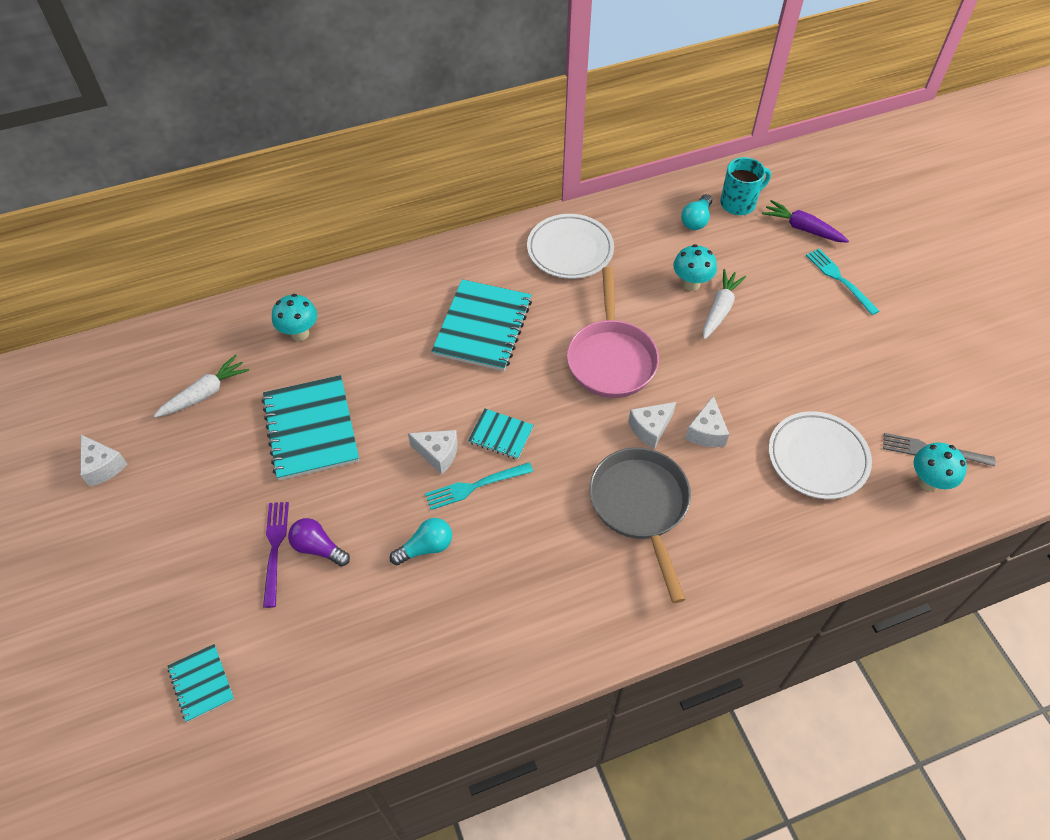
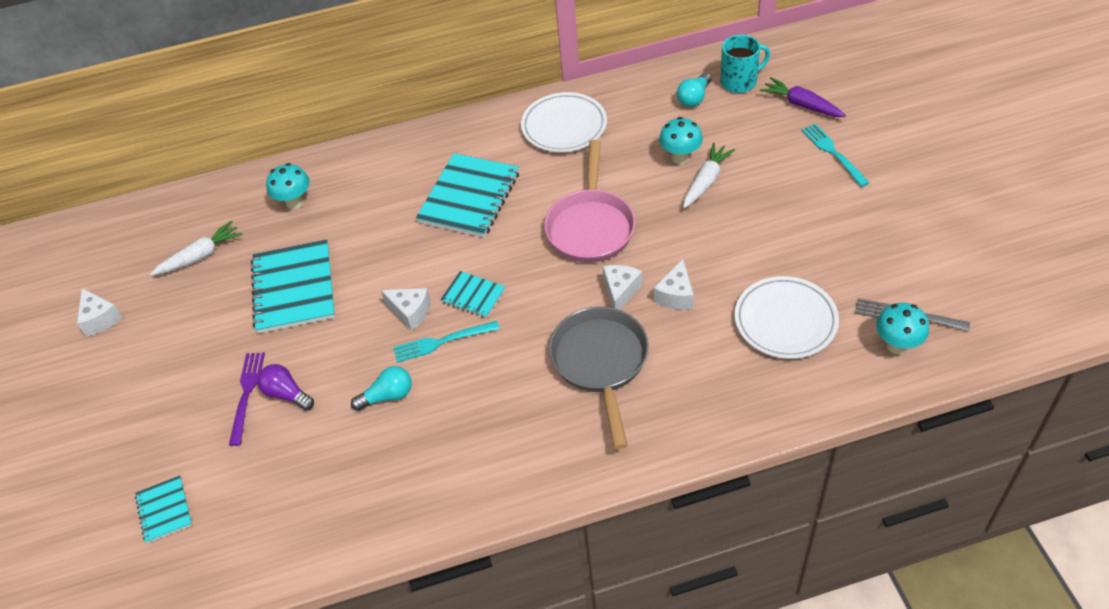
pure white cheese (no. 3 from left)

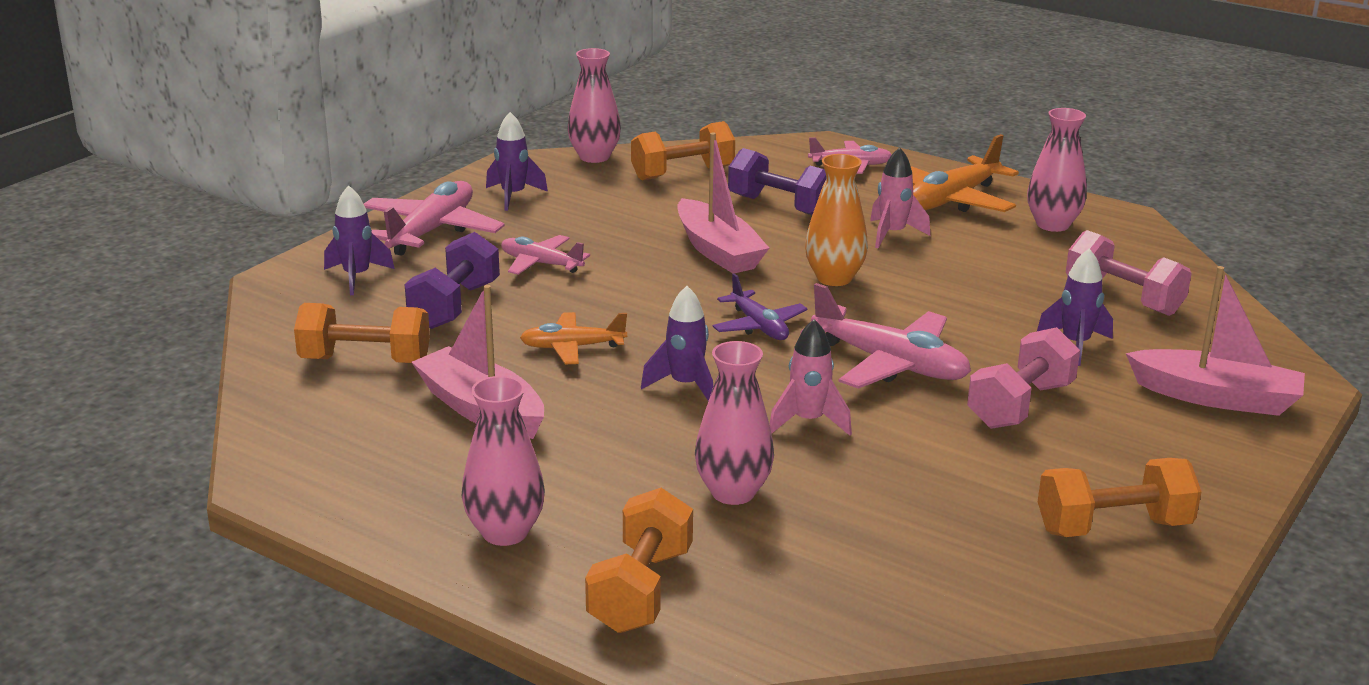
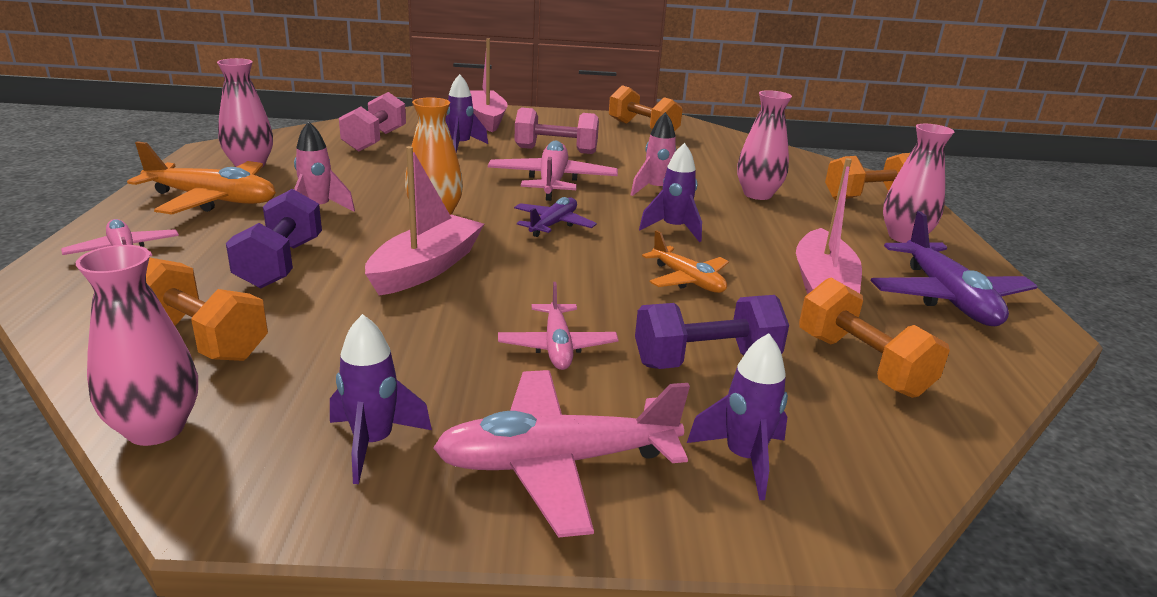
royal purple aeroplane (no. 2 from left)

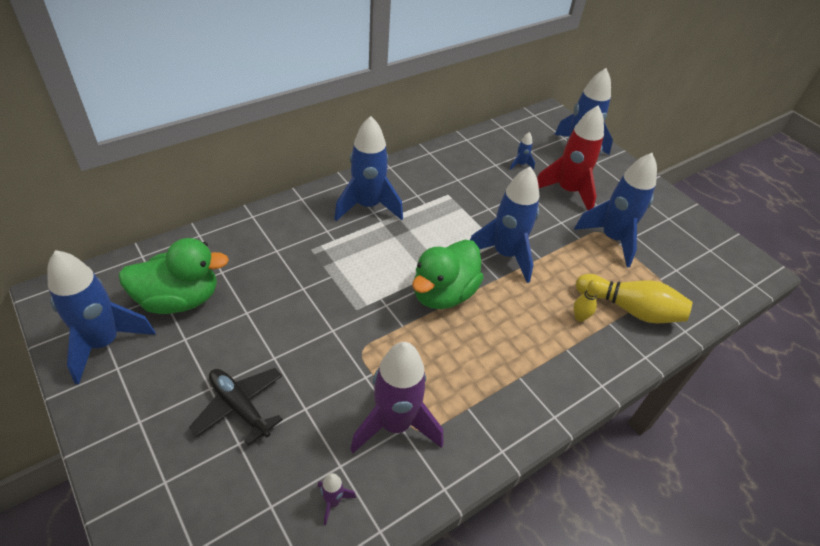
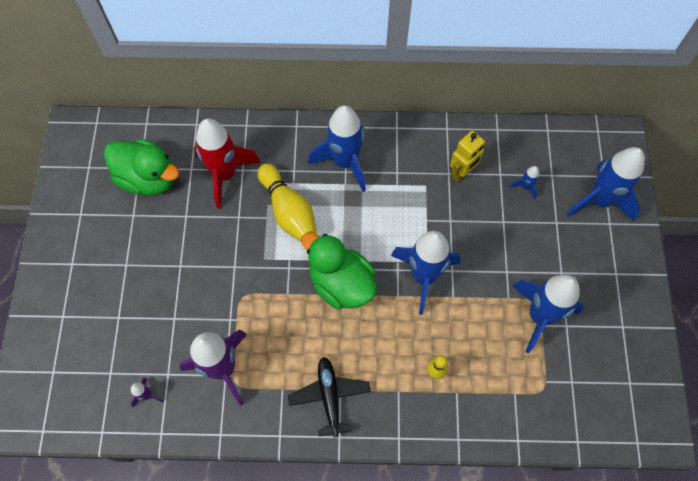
red spaceship; golden tenpin (no. 1 from left); jet-black aeroplane; leaf-green toy duck (no. 2 from left); golden toy robot; royal blue spaceship (no. 1 from left in the first image)

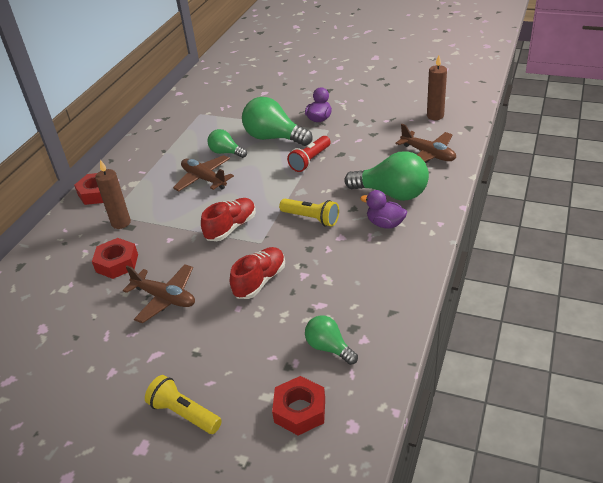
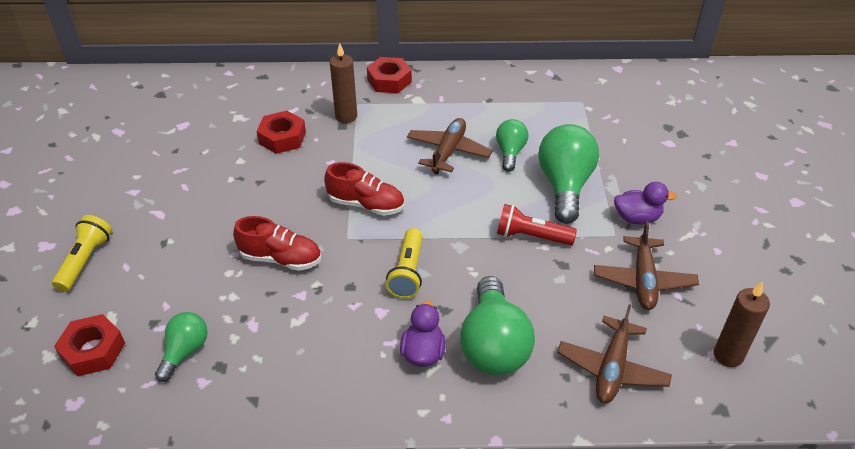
dark brown aeroplane (no. 3 from left)

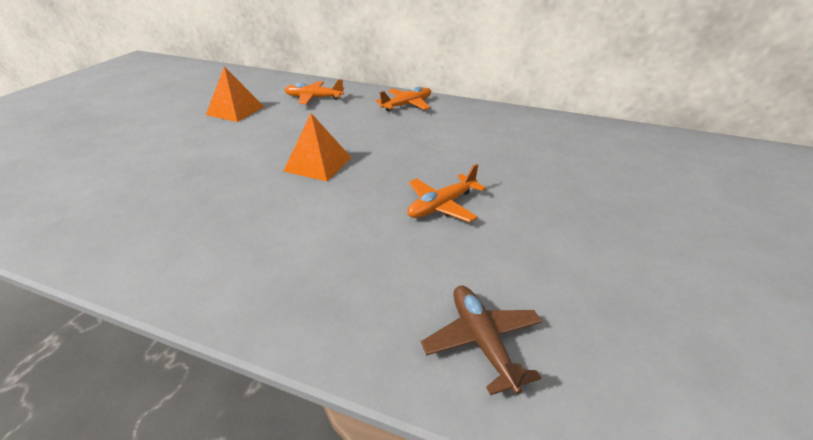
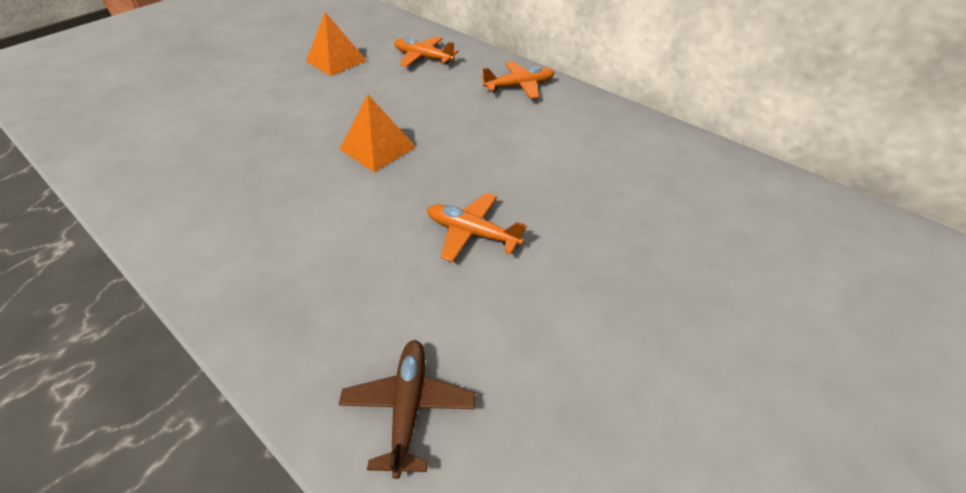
bright orange aeroplane (no. 2 from left)

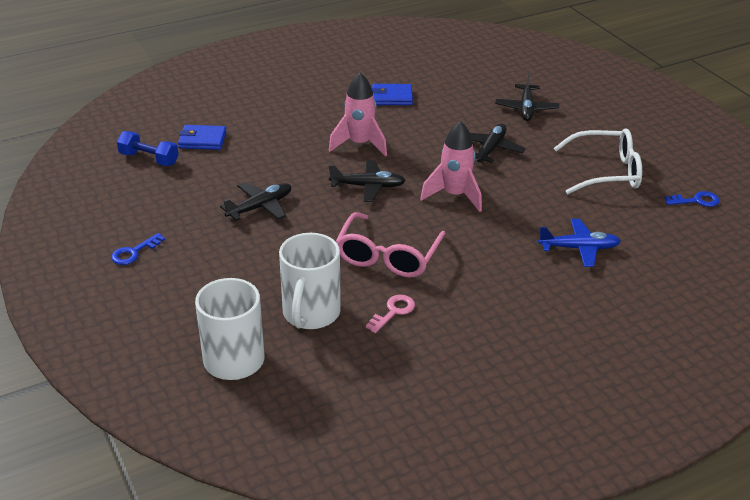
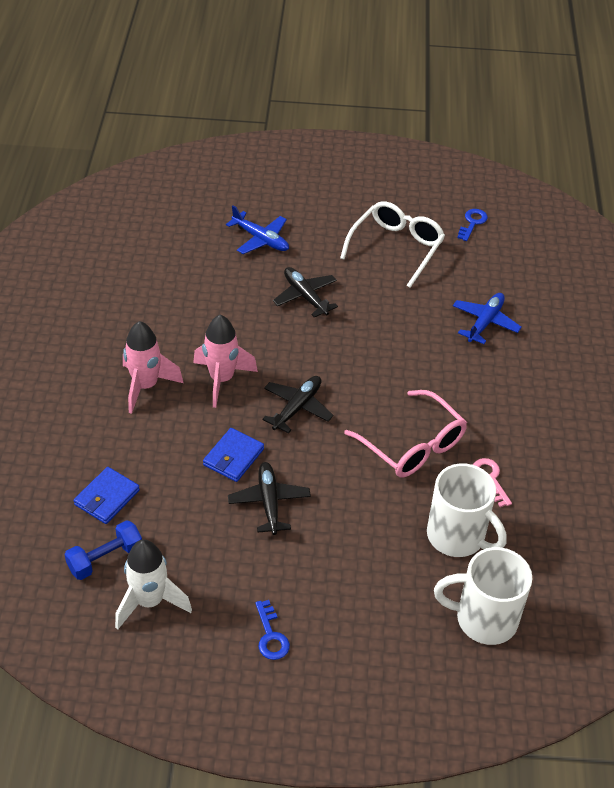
pure white spaceship; rose-pink spaceship (no. 1 from left); royal blue wallet (no. 2 from left); royal blue aeroplane (no. 1 from left)

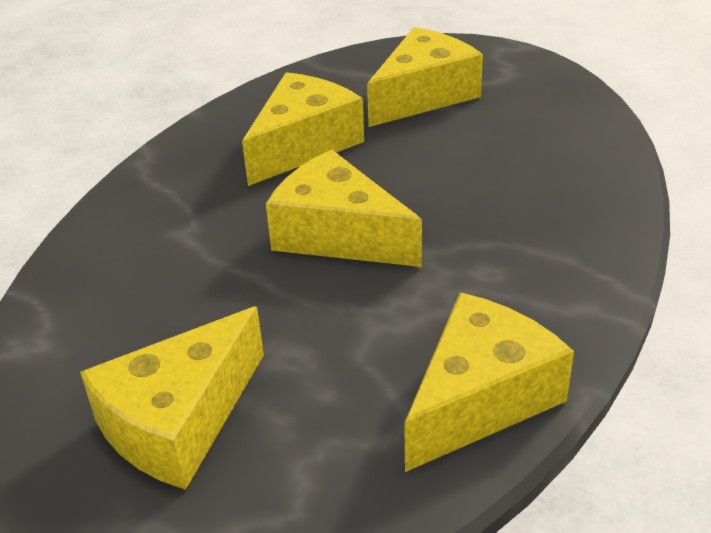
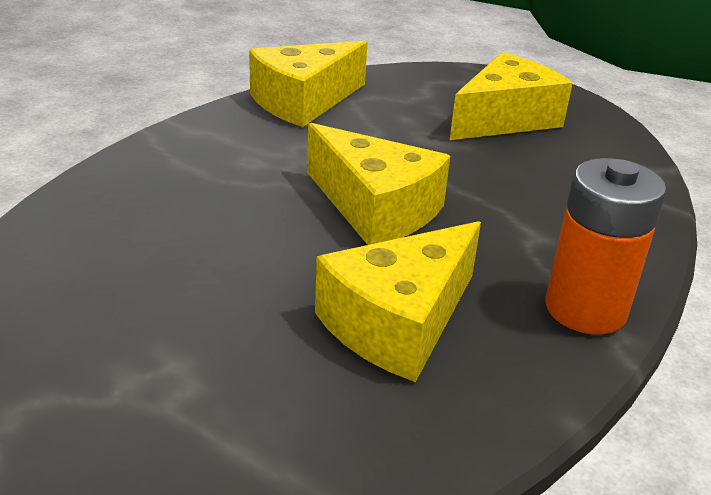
bright orange battery; golden cheese (no. 4 from left in the first image)

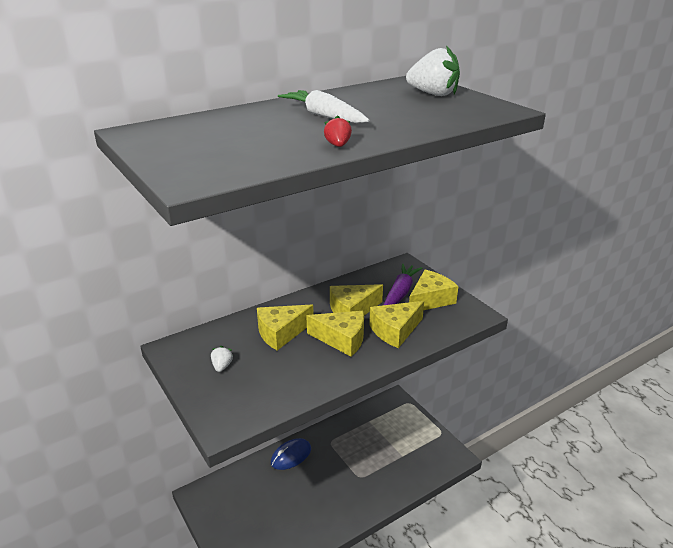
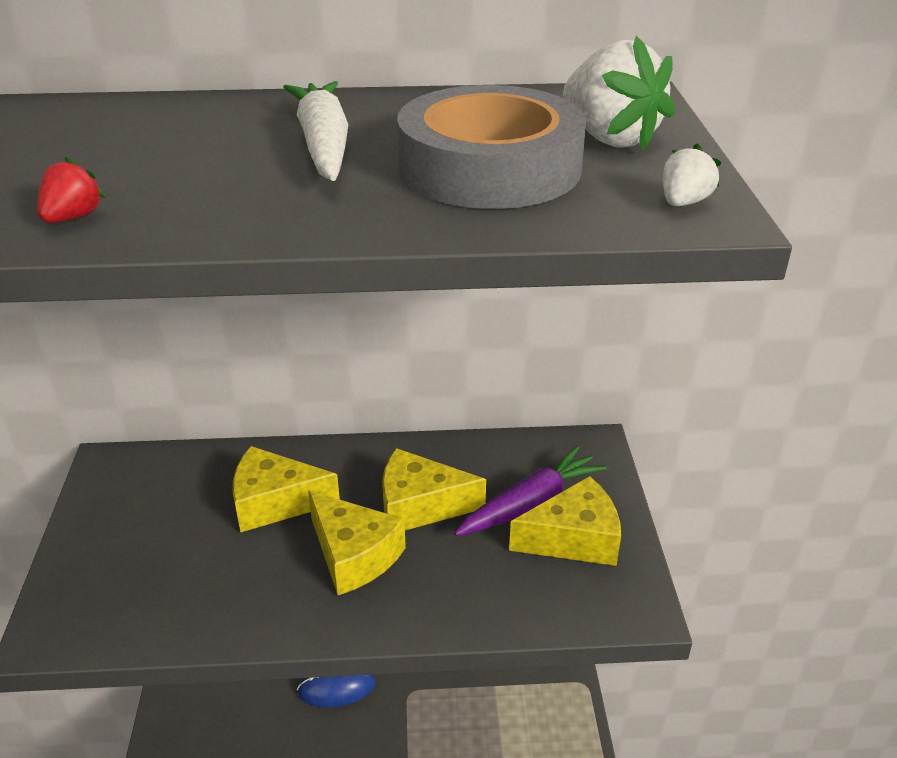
red berry; grey tape; pure white berry (no. 2 from left); golden cheese (no. 4 from left in the first image)

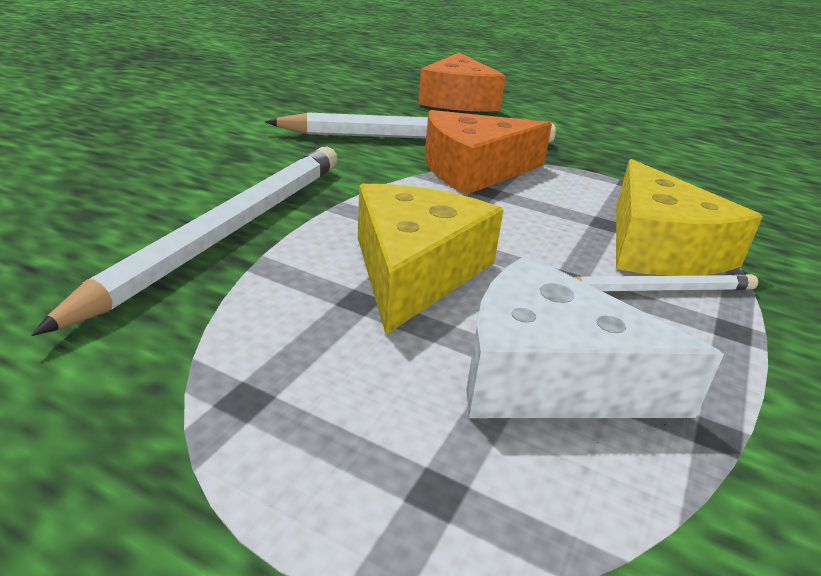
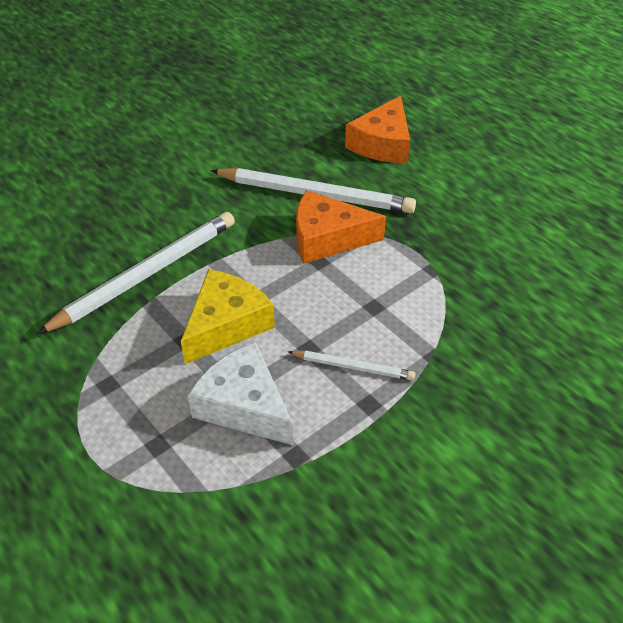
golden cheese (no. 2 from left in the first image)

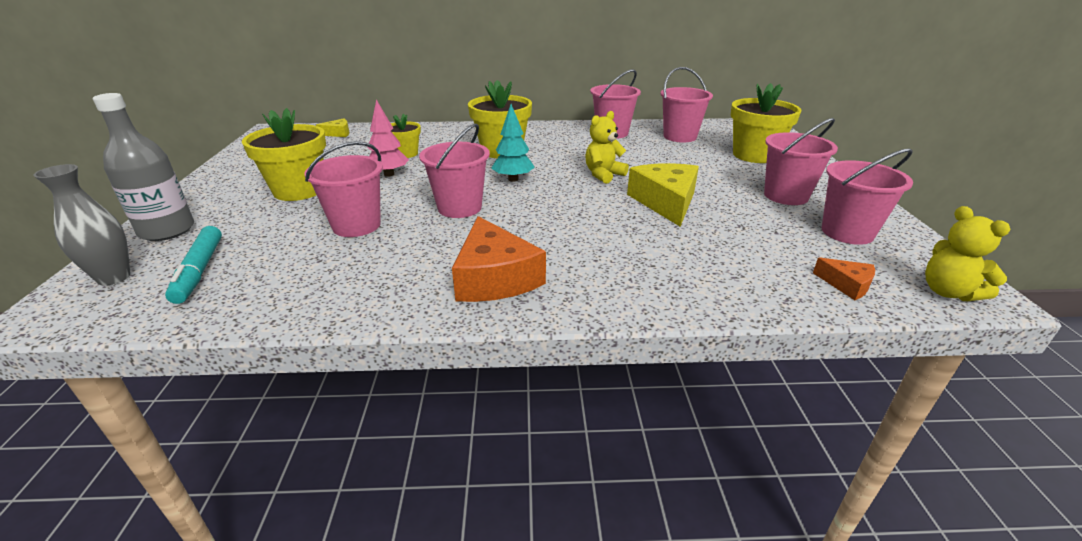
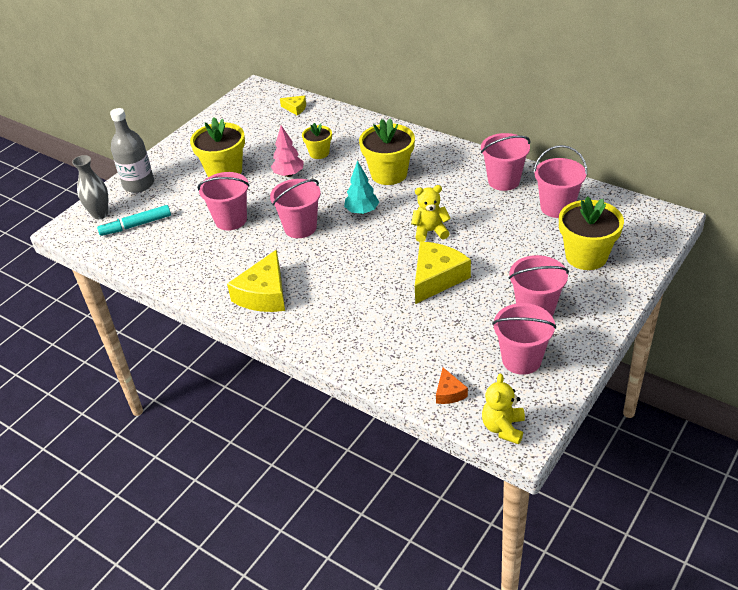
aqua marker pen; golden cheese (no. 1 from left)

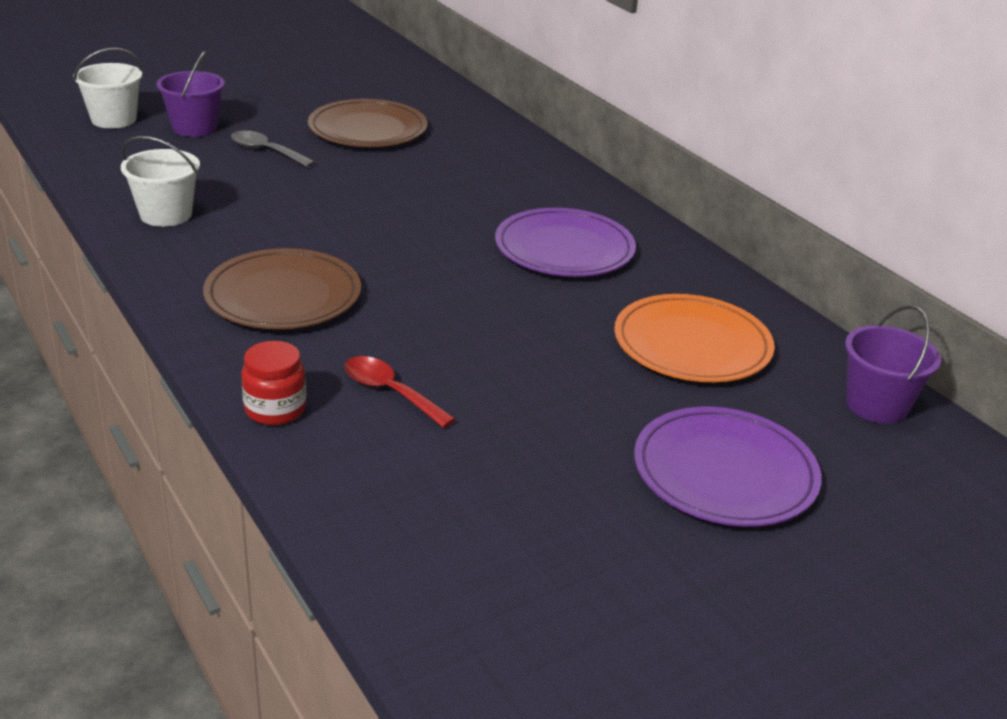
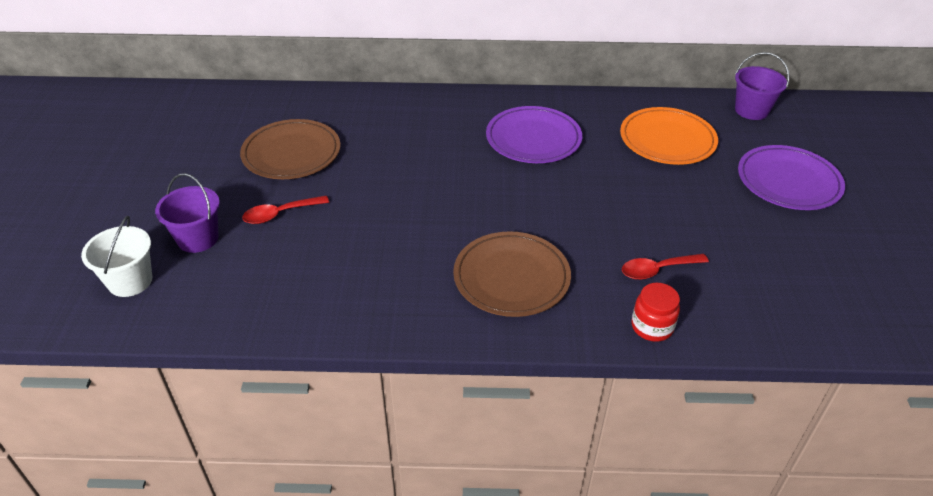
red tablespoon (no. 1 from left); pure white bucket (no. 2 from left in the first image)

